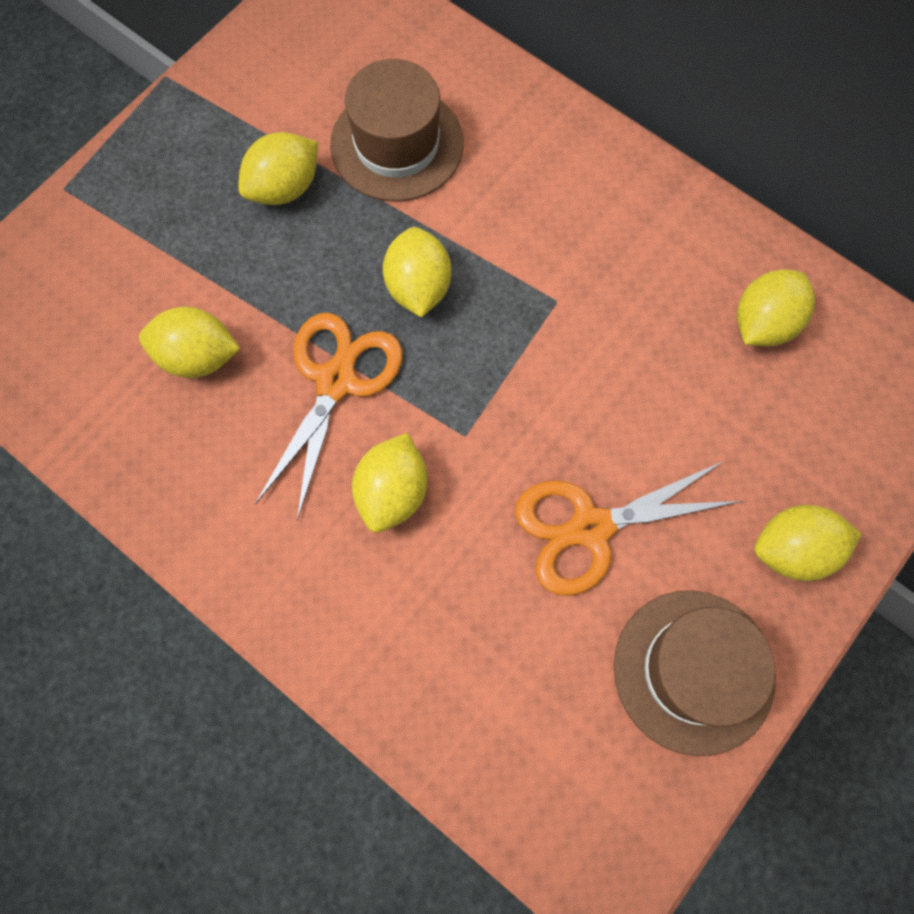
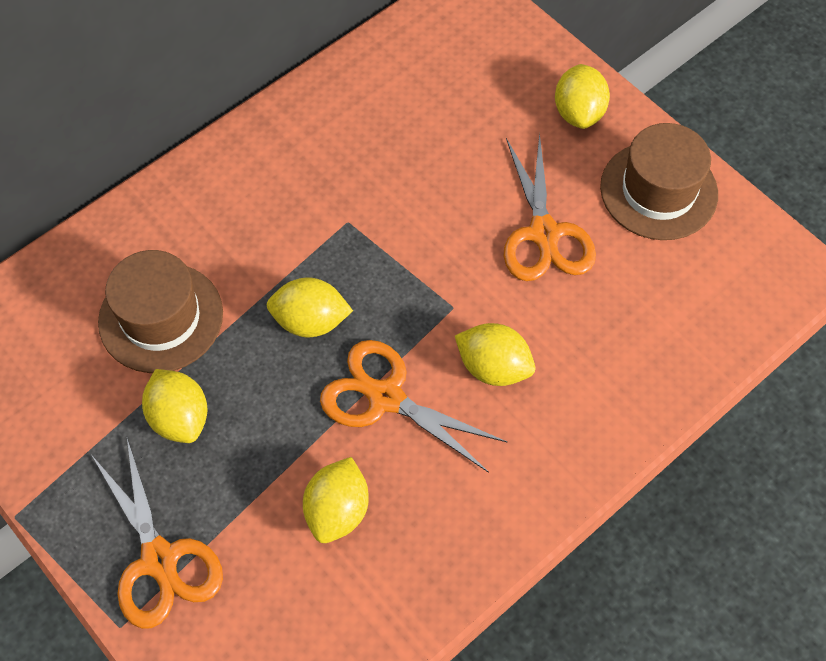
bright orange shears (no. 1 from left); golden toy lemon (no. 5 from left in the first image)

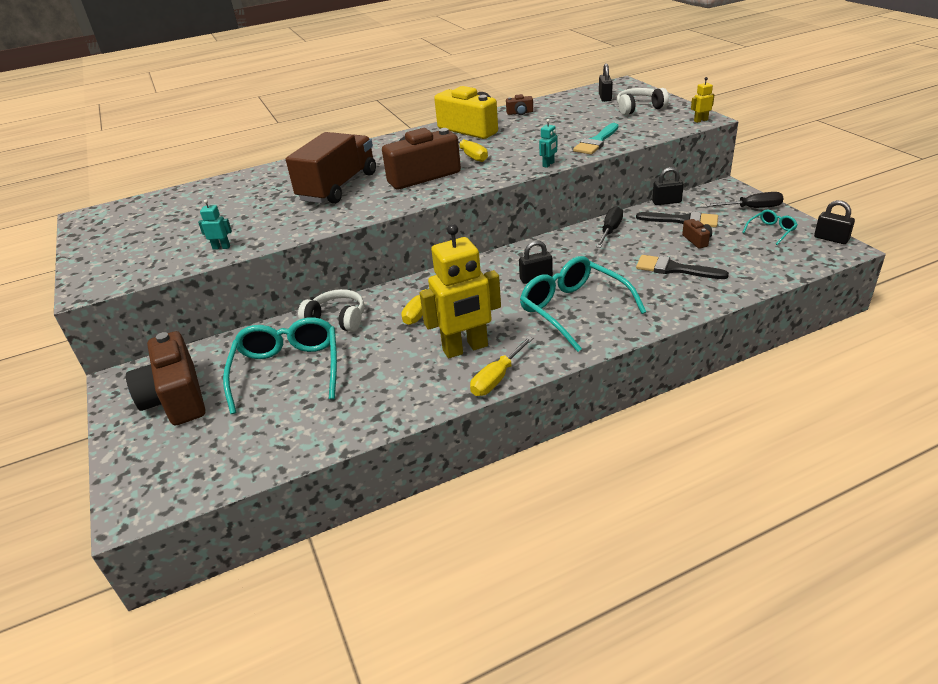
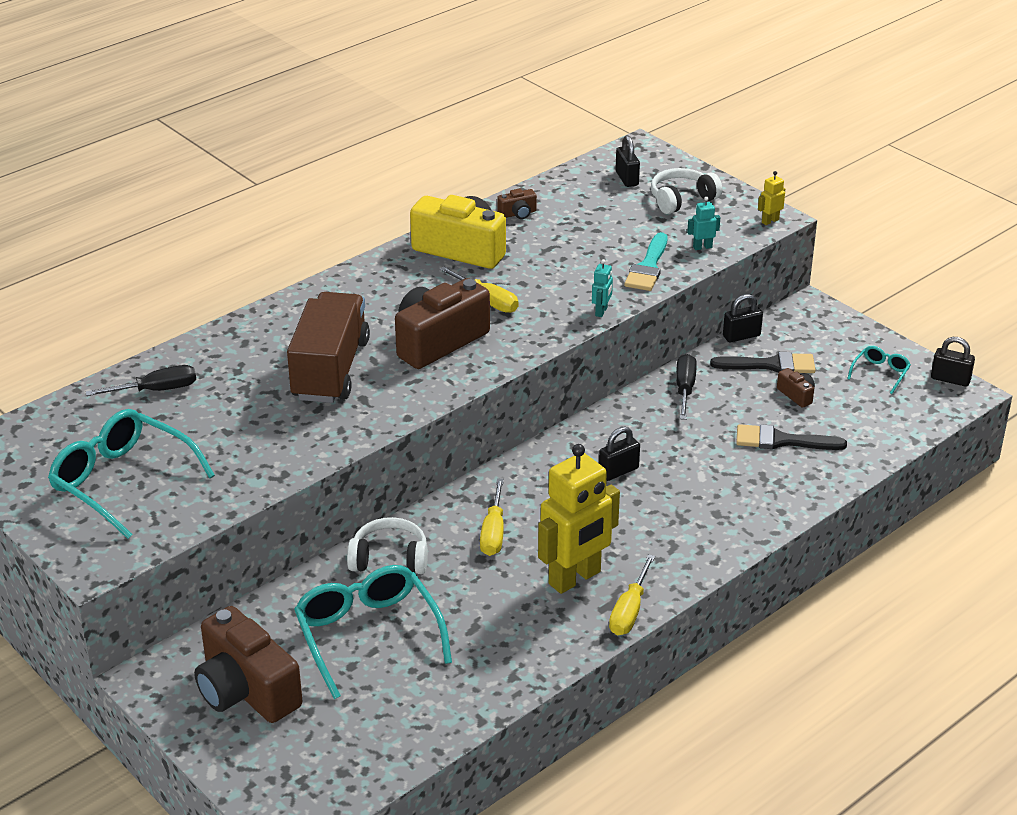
aqua glasses (no. 1 from left); jet-black flat screwdriver (no. 1 from left); aqua toy robot (no. 2 from left)

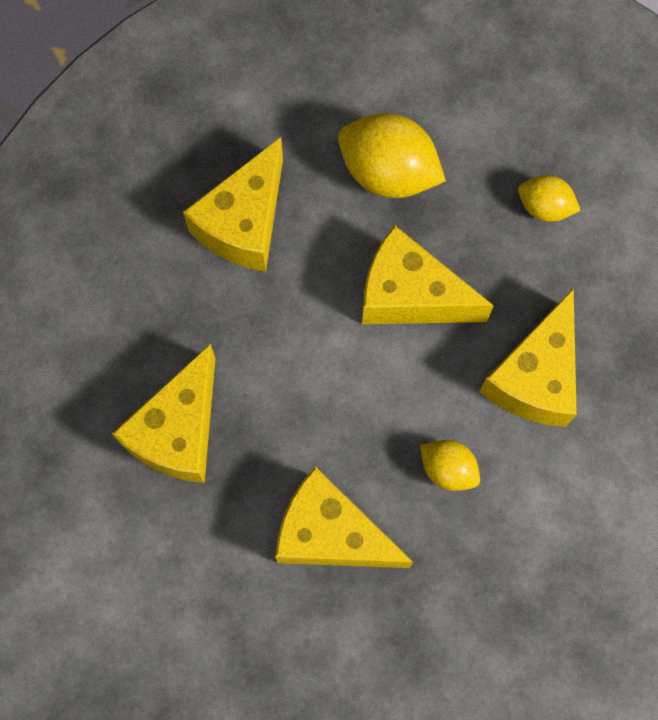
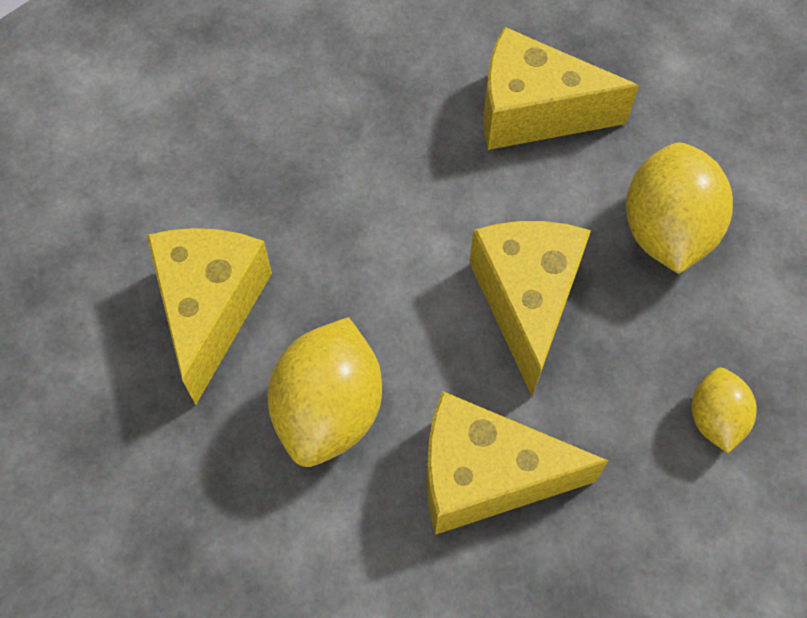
golden toy lemon (no. 1 from left); golden cheese (no. 1 from left in the first image)

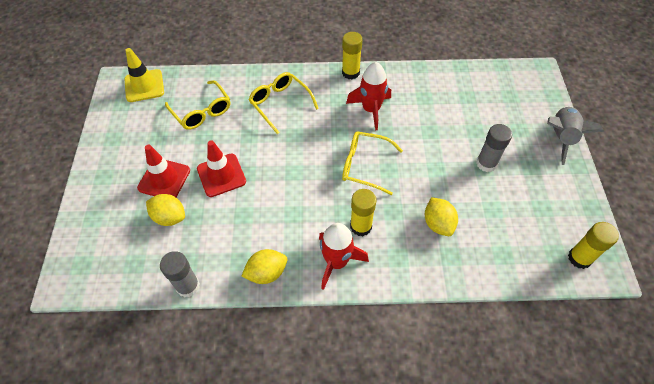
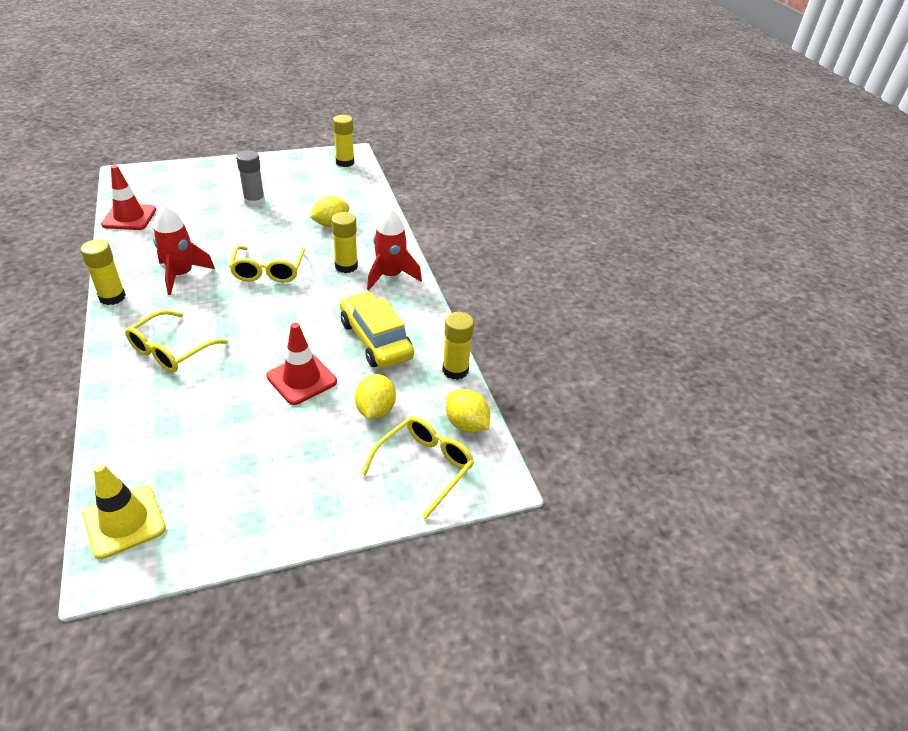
red safety cone (no. 1 from left); golden car; golden glasses (no. 3 from left); golden glue (no. 4 from left); golden toy lemon (no. 3 from left); grey spaceship

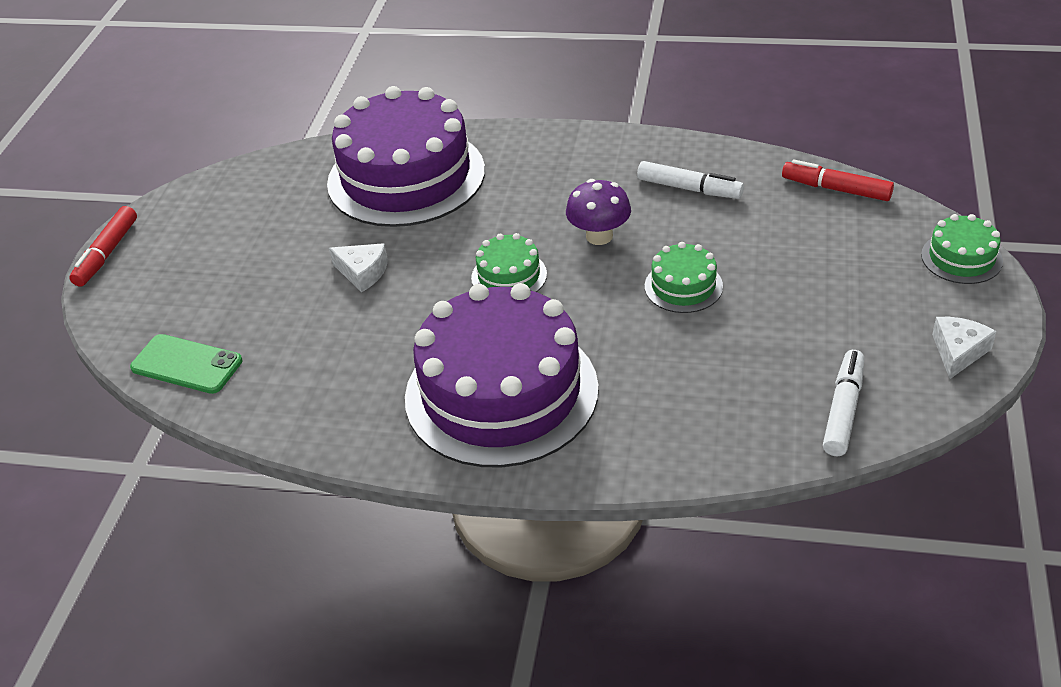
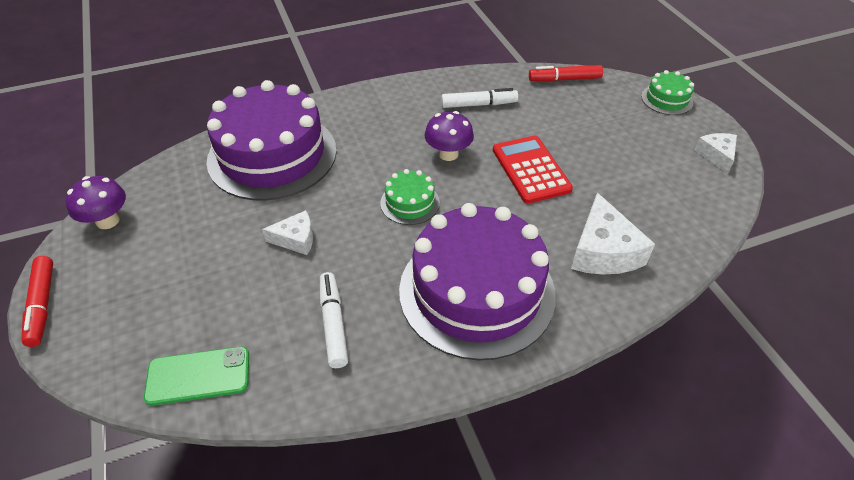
royal purple toadstool (no. 1 from left); pure white marker pen (no. 1 from left); red adding machine; pure white cheese (no. 2 from left)

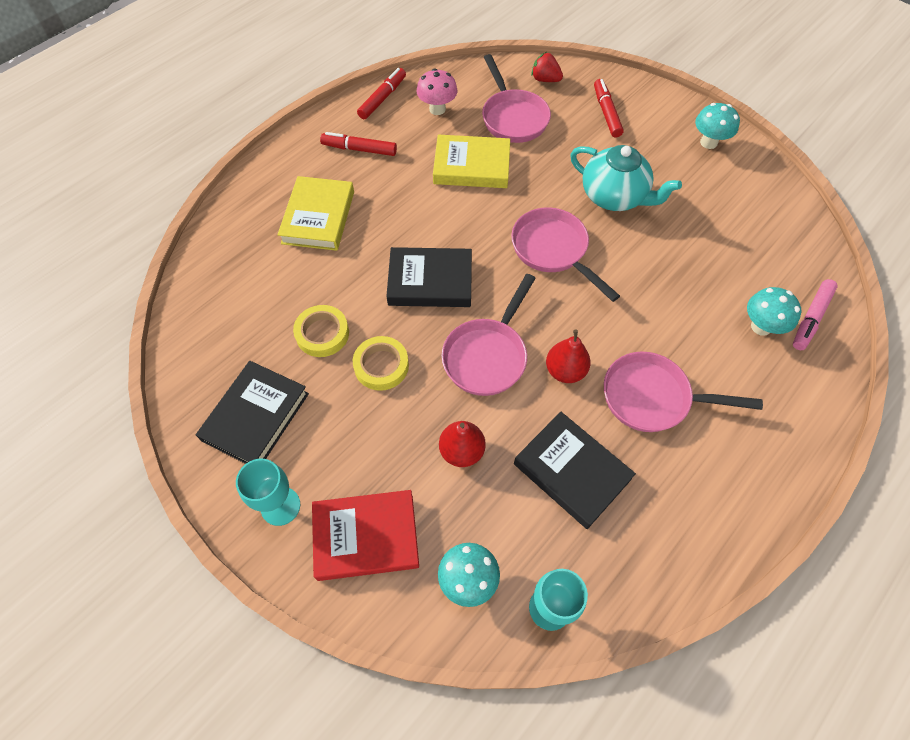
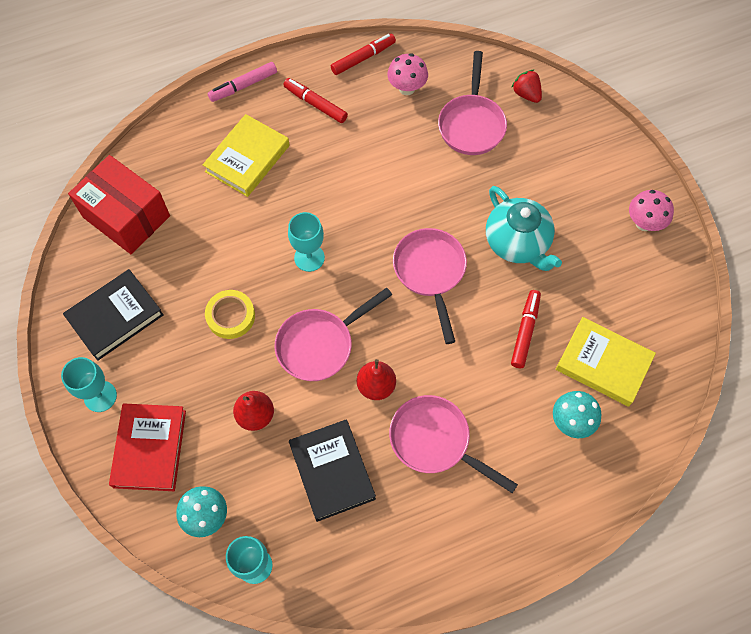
red box; red book; rose-pink marker pen; aqua chalice (no. 3 from left); red marker pen (no. 3 from left); golden book (no. 2 from left); rose-pink toadstool (no. 2 from left); golden tape (no. 1 from left in the first image)

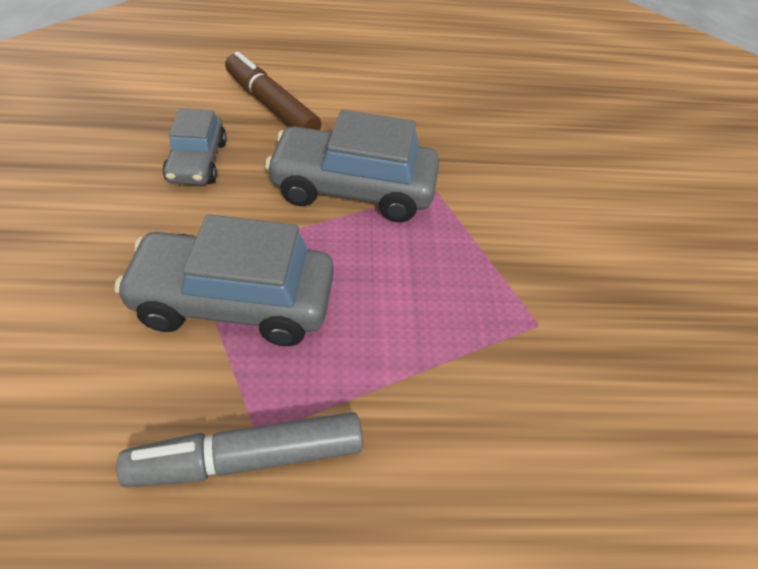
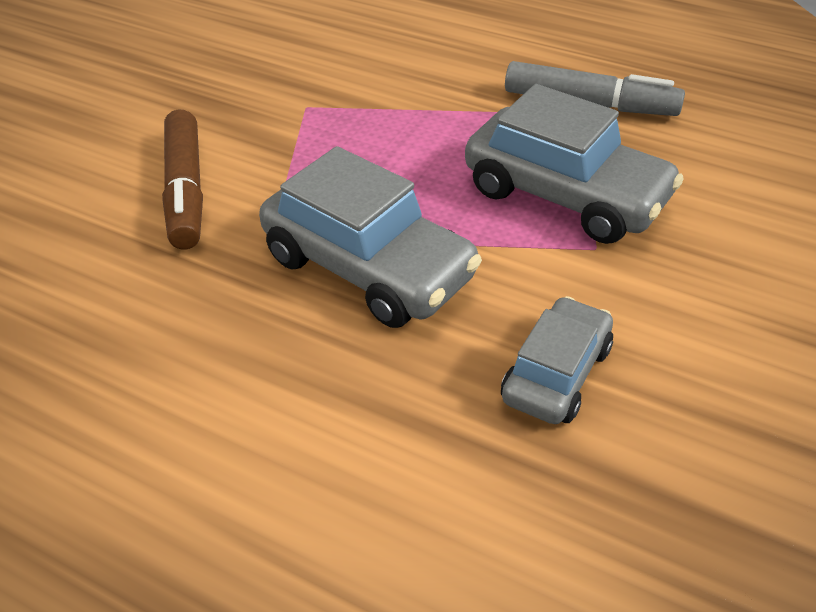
dark brown marker pen

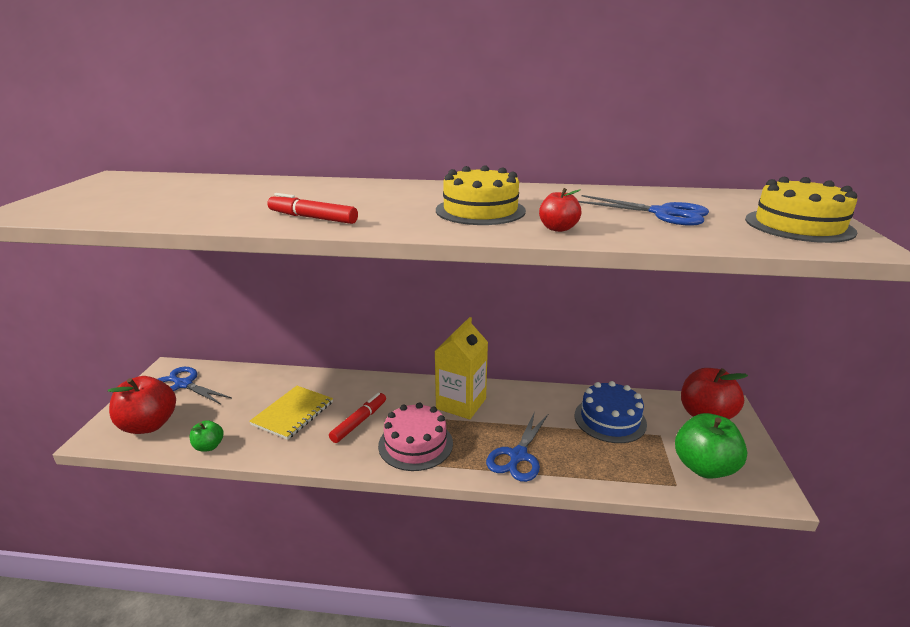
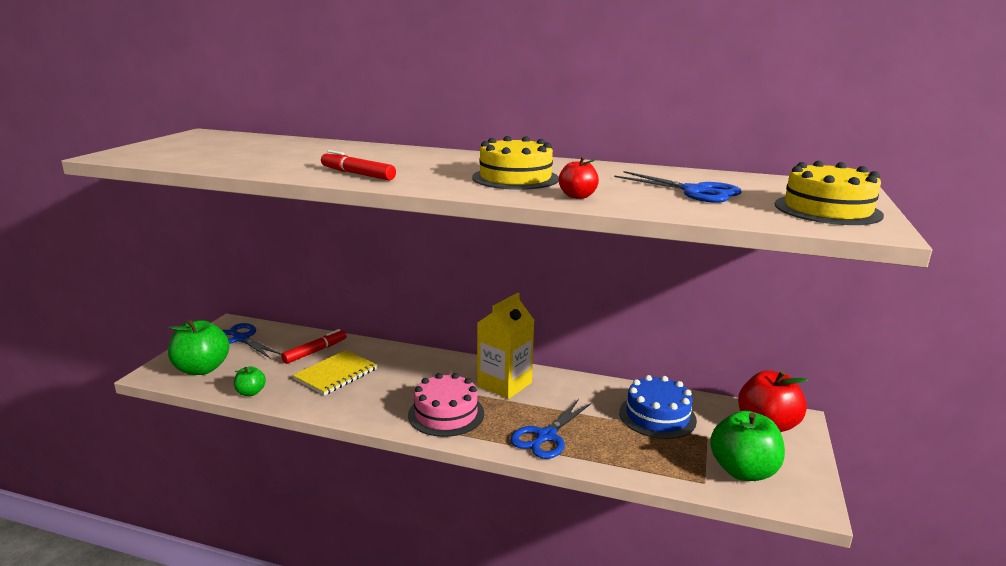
leaf-green apple fruit (no. 1 from left); red marker pen (no. 1 from left)

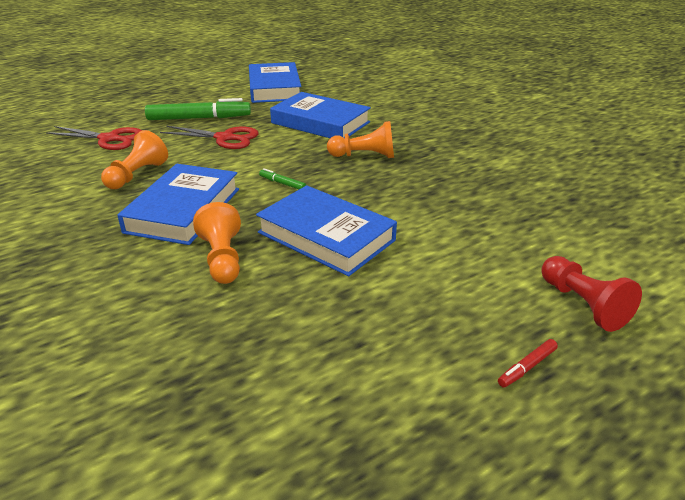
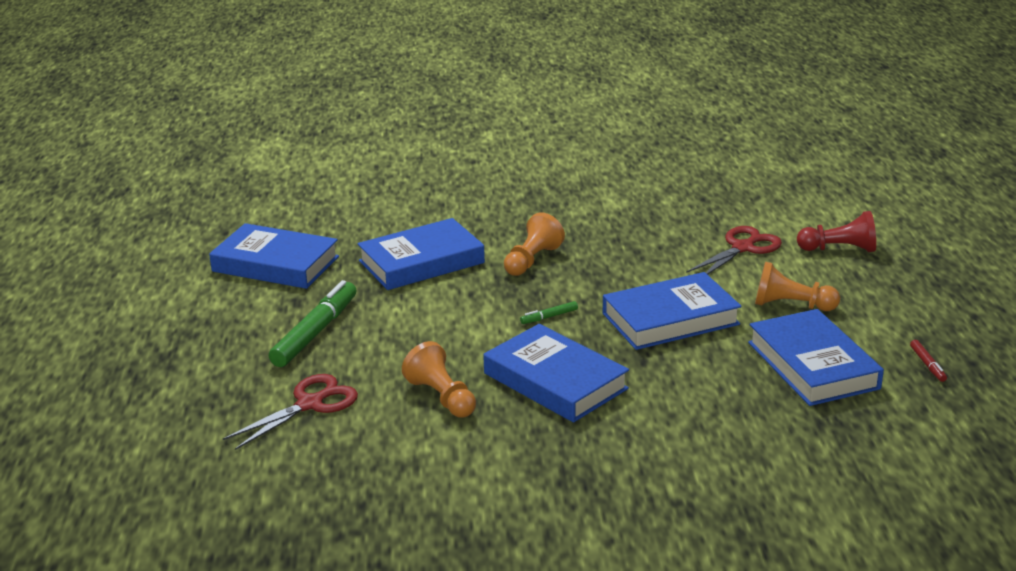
red shears (no. 2 from left); royal blue book (no. 5 from left); bright orange chess pawn (no. 3 from left); red marker pen

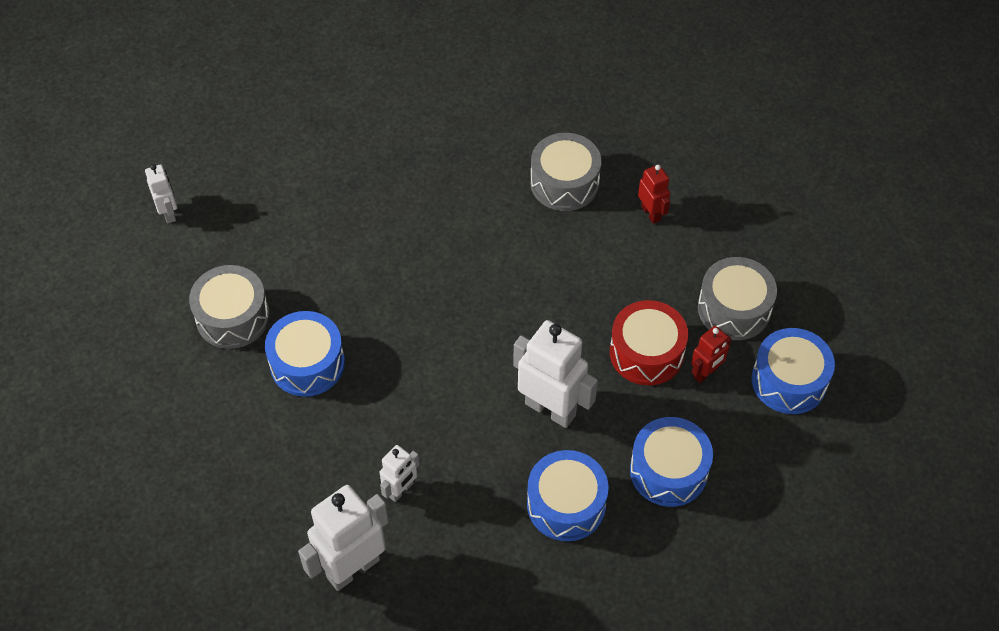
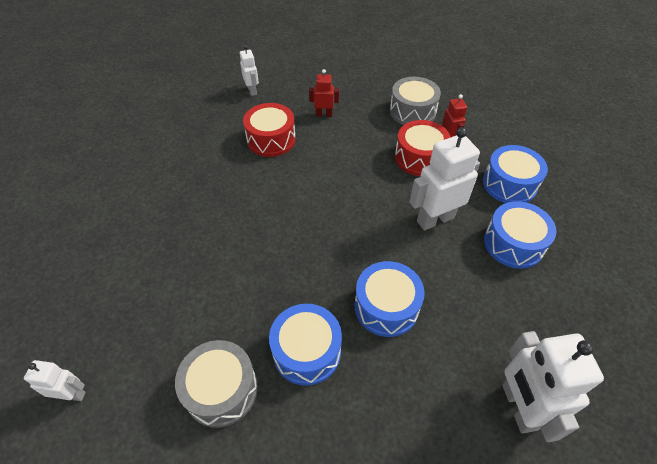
pure white toy robot (no. 2 from left); red drum (no. 1 from left); royal blue drum (no. 2 from left)

